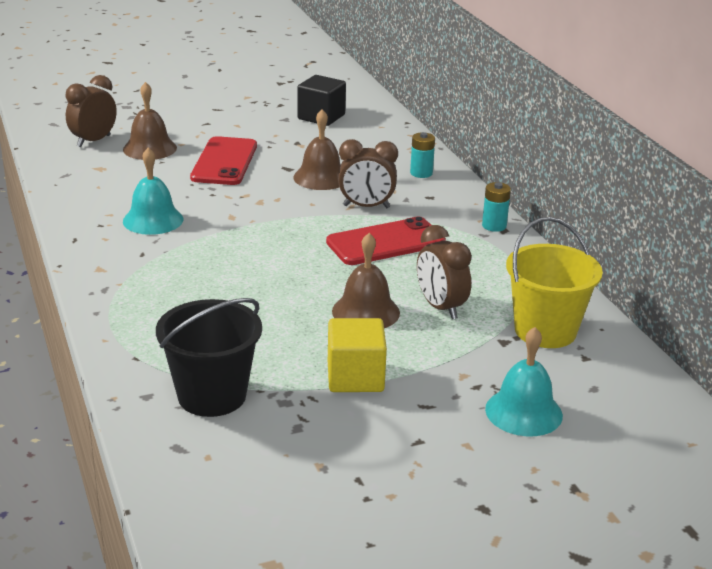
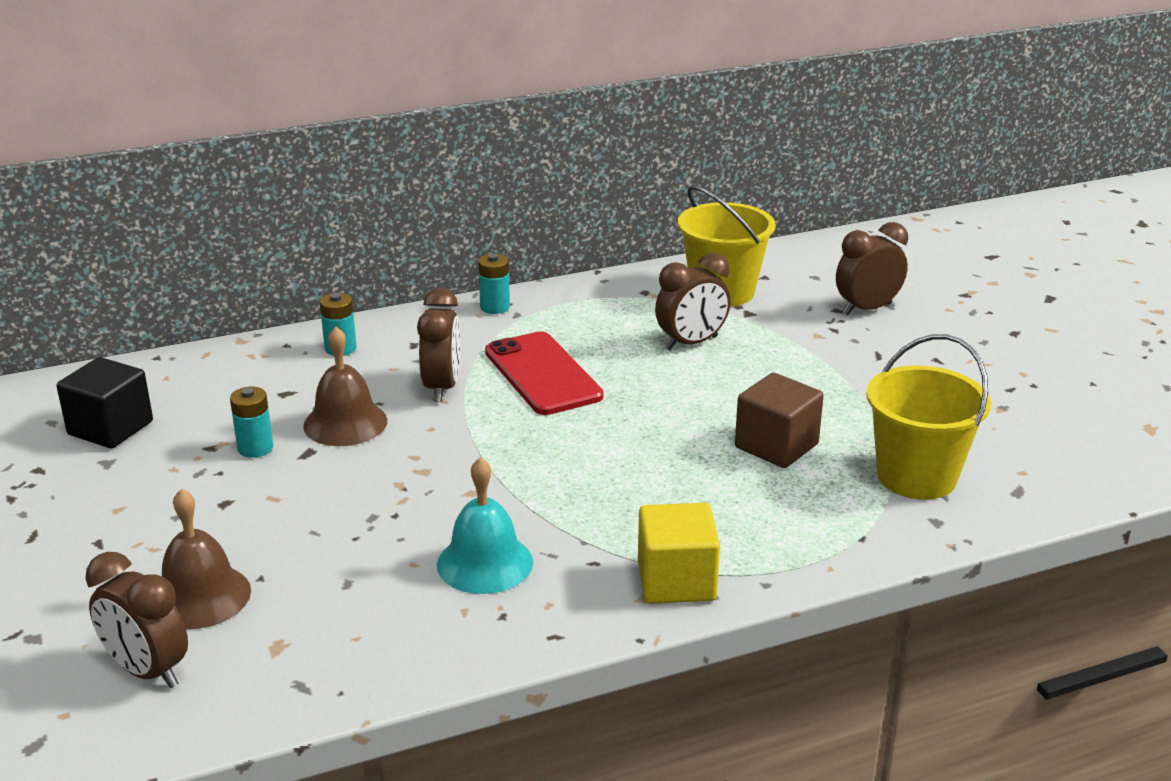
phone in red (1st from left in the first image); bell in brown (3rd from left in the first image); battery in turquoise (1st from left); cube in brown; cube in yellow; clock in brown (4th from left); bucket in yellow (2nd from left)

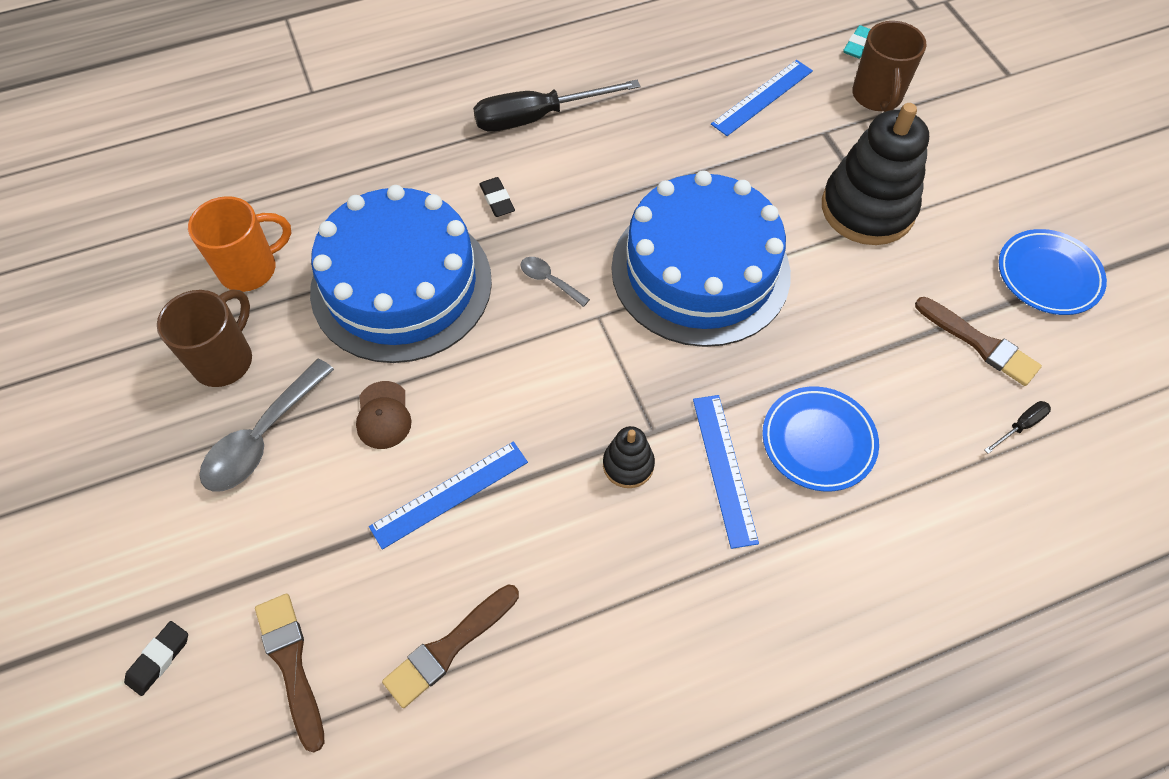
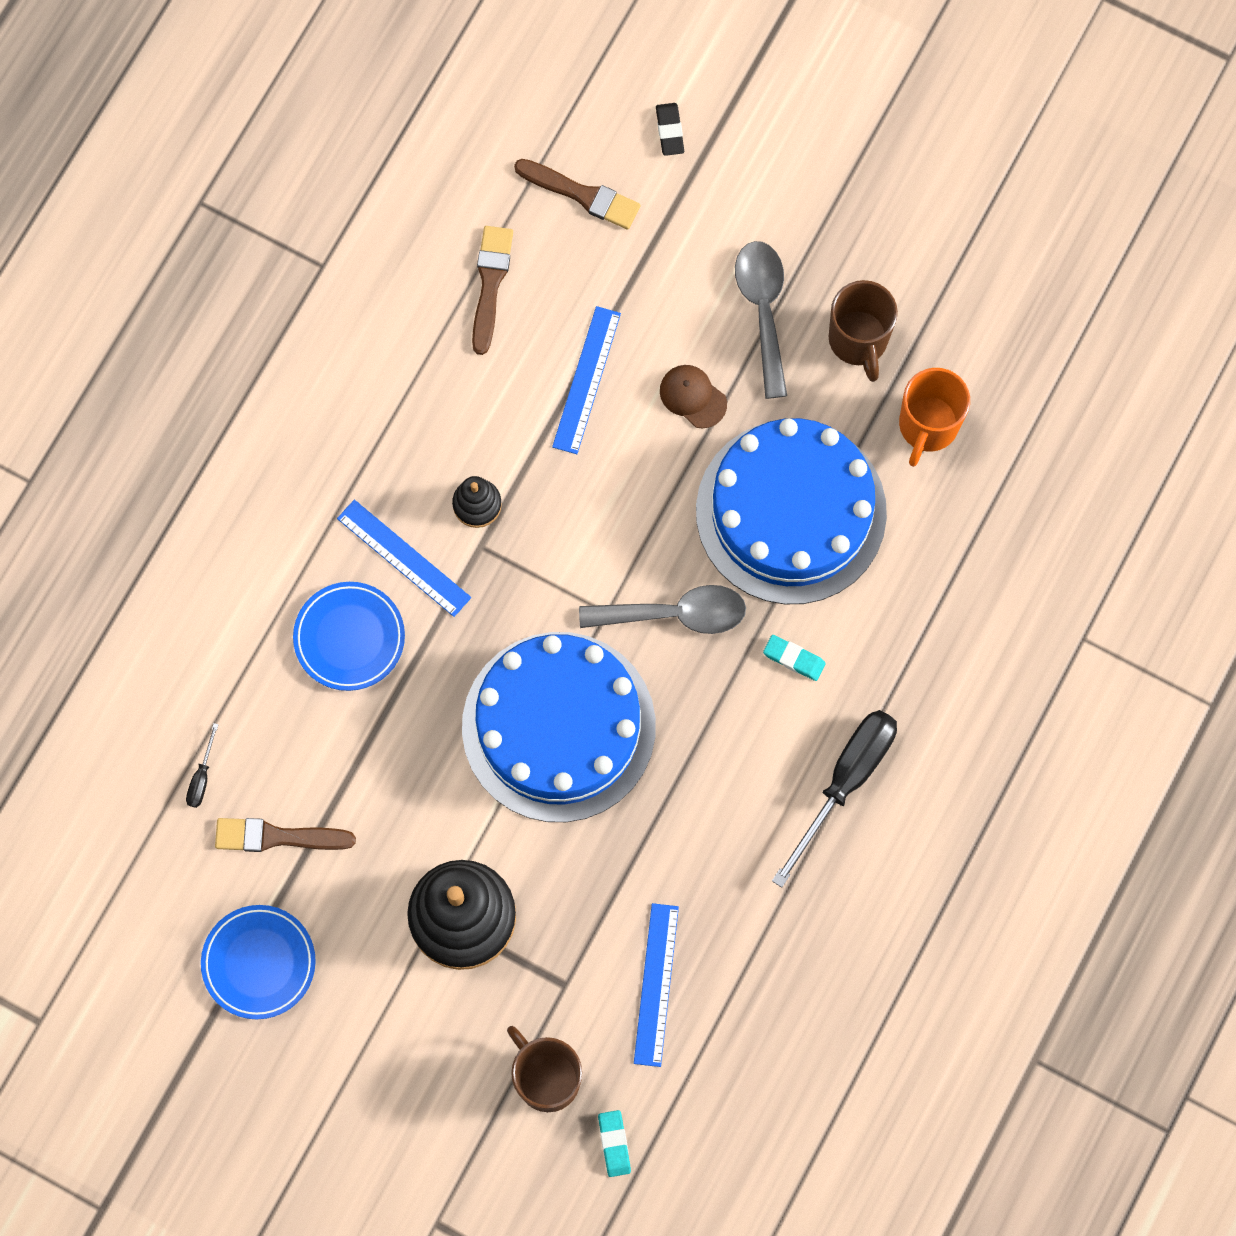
eraser in turquoise (2nd from left); spoon in grey (1st from left)

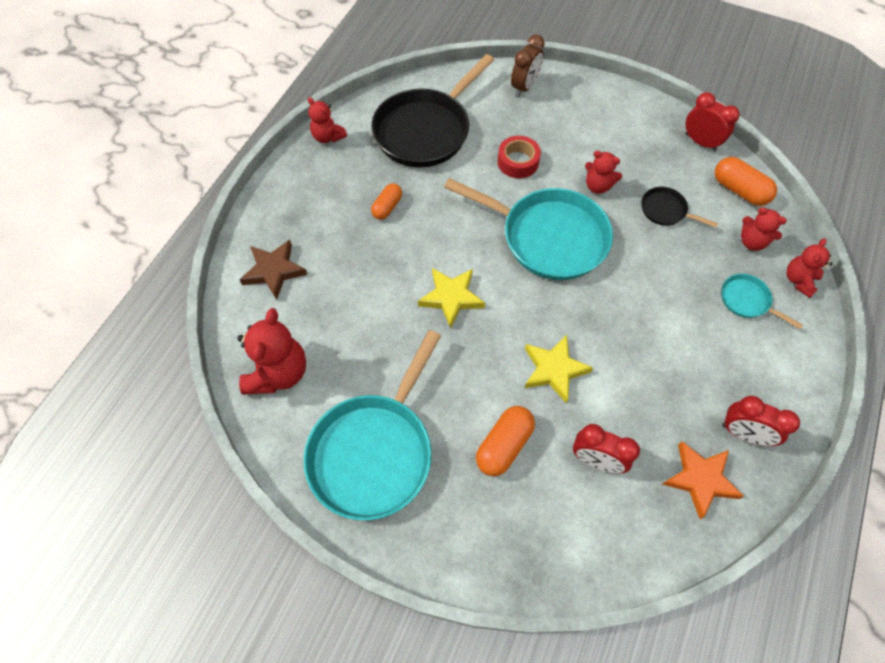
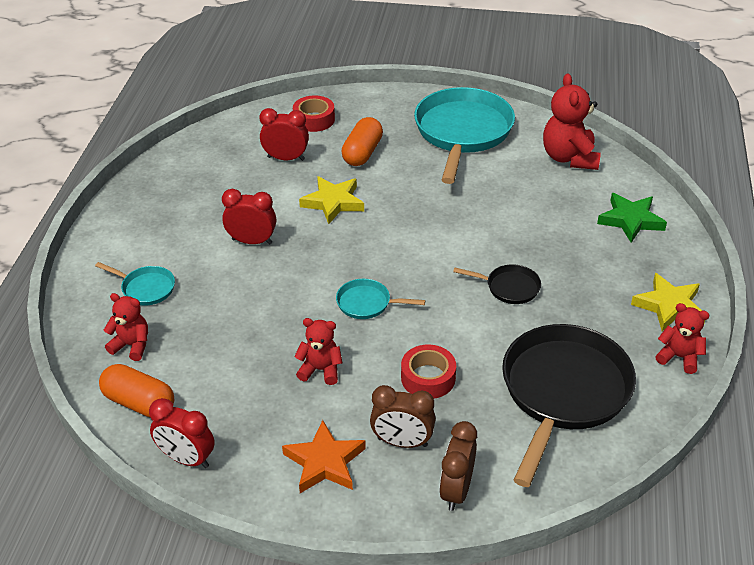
capsule in orange (1st from left in the first image); teddy bear in red (5th from left in the first image); tape in red (1st from left); clock in brown (1st from left); star in yellow (2nd from left); pan in black (1st from left); star in orange; clock in red (2nd from left); star in green; pan in turquoise (2nd from left)

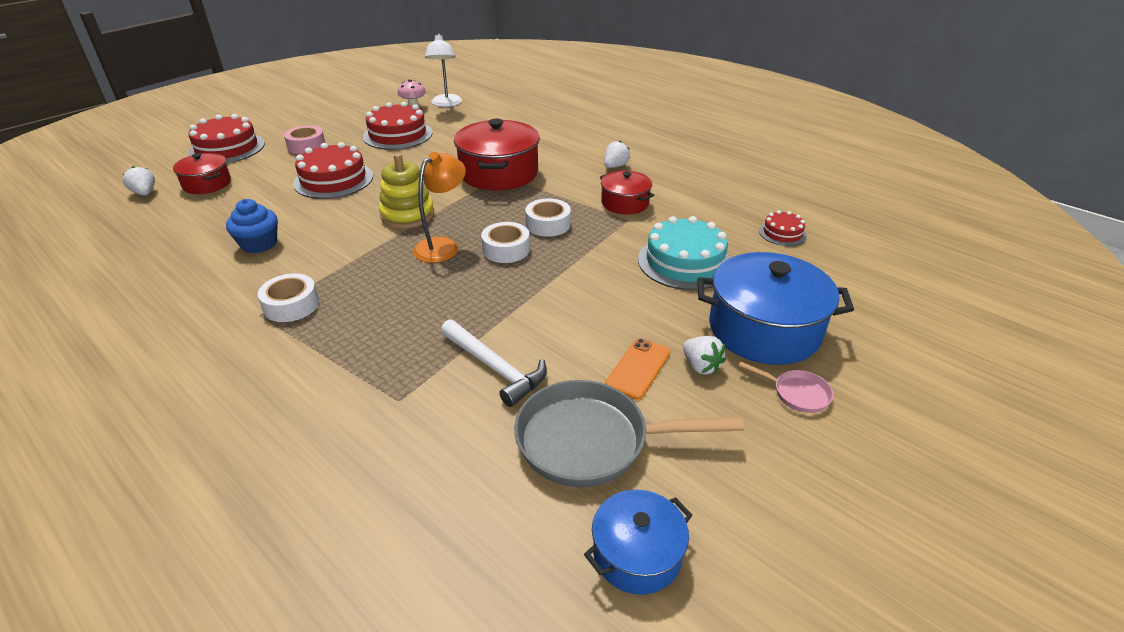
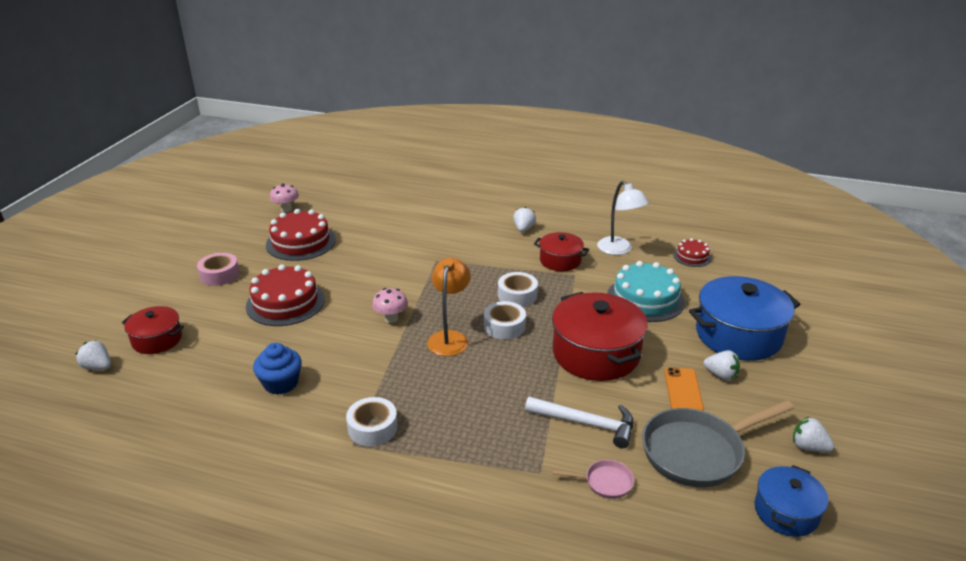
cake in red (1st from left in the first image); strawberry in white (4th from left); lamp in white; pot in red (3rd from left); pan in pink; mushroom in pink (2nd from left)

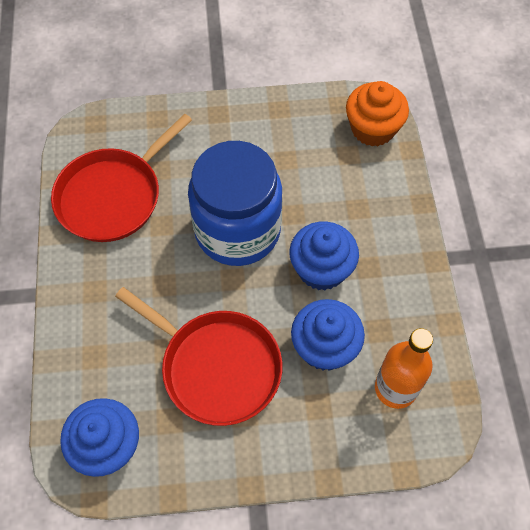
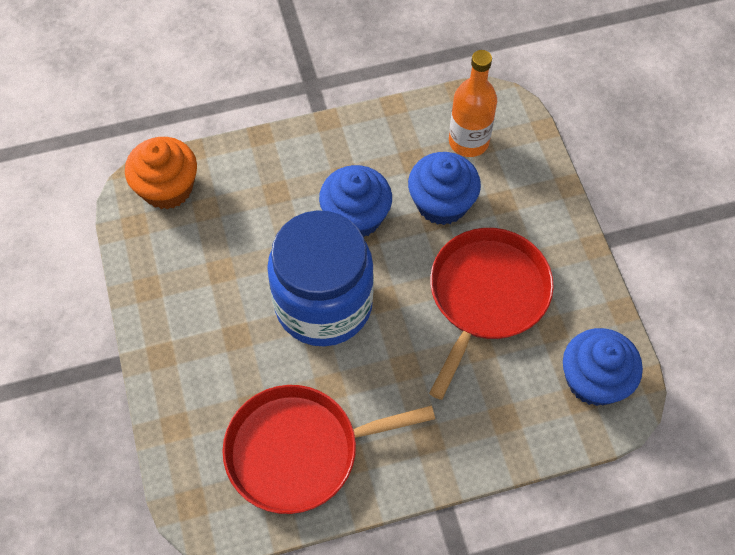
pan in red (1st from left)

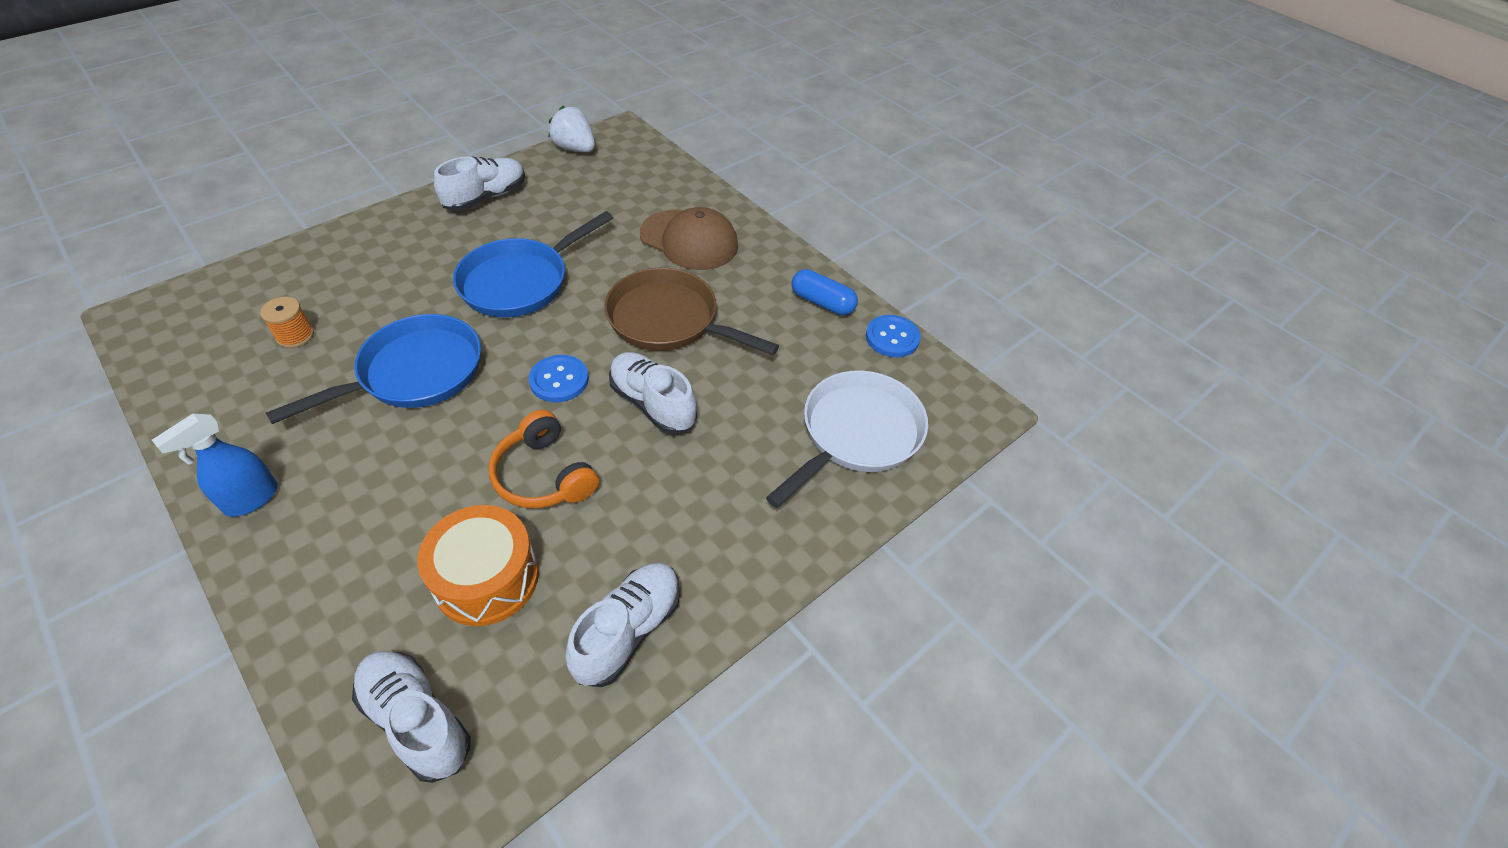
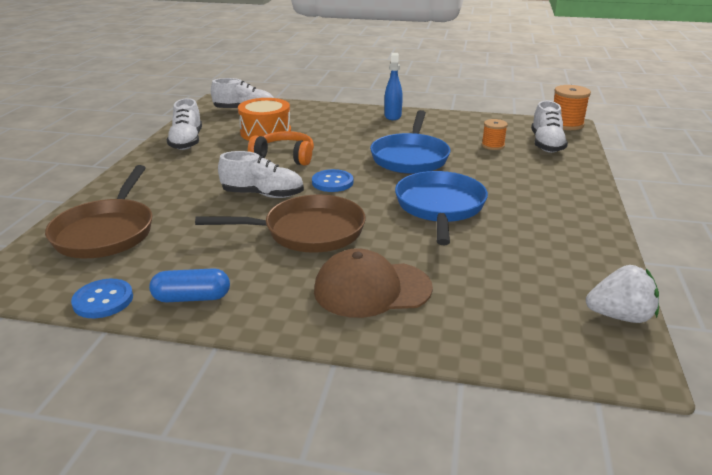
spool in orange (2nd from left); shoe in white (4th from left); pan in brown (1st from left)

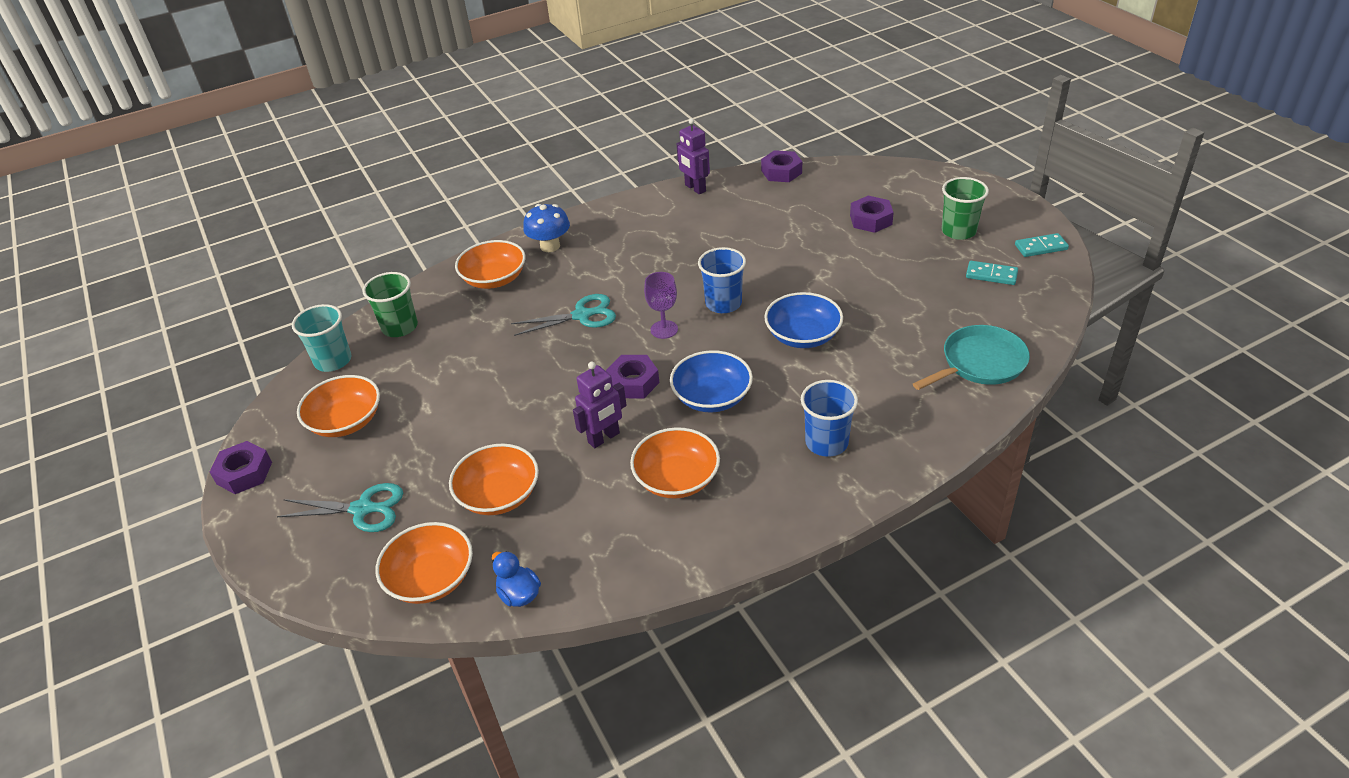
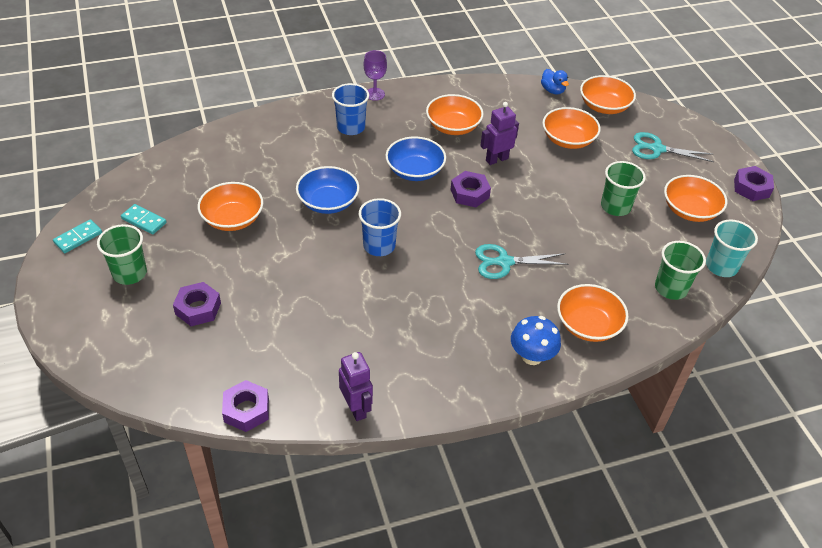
pan in turquoise; bowl in orange (1st from left); cup in green (2nd from left); goblet in purple; domino in turquoise (1st from left)

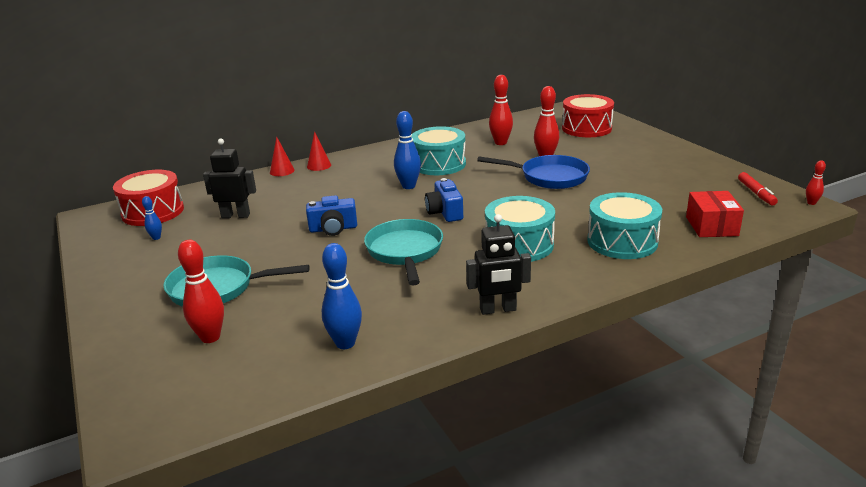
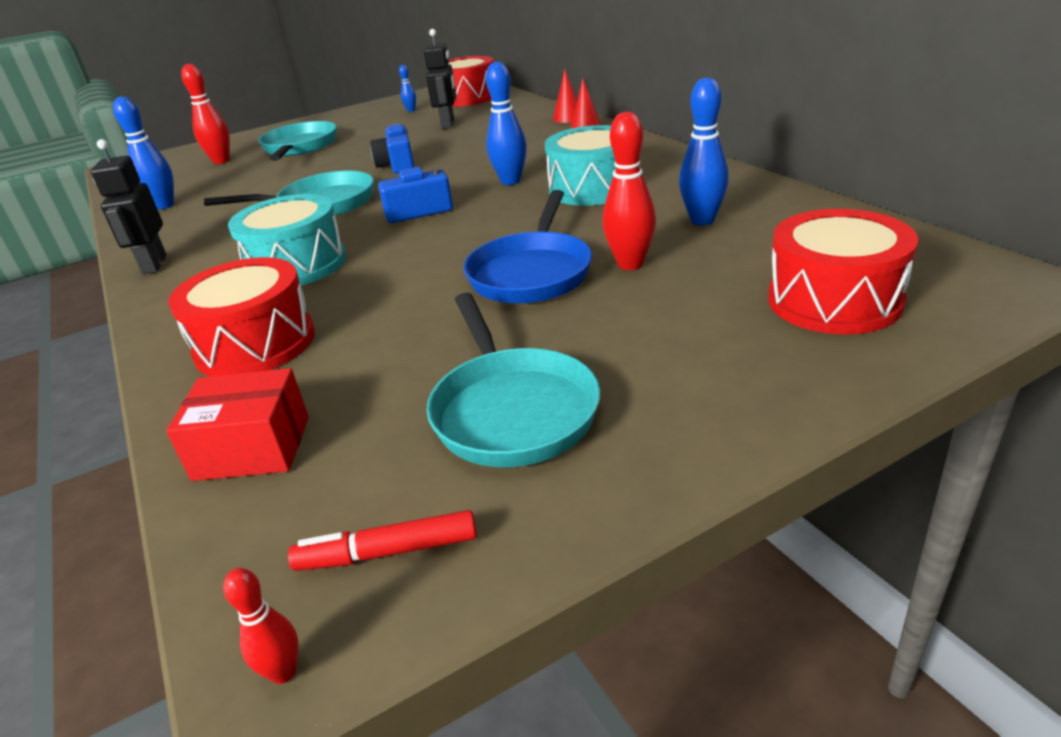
pan in turquoise (3rd from left); bowling pin in blue (4th from left); drum in red (1st from left)

